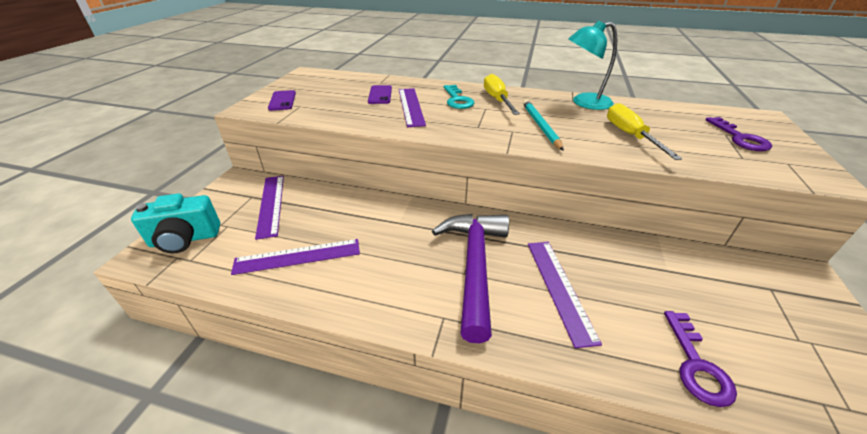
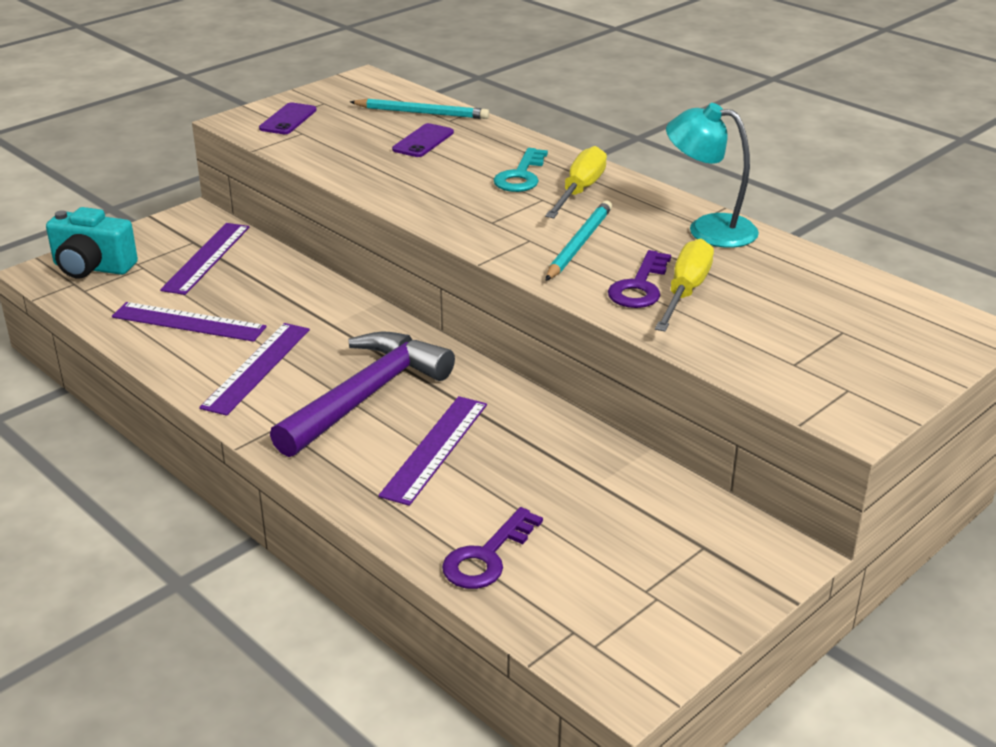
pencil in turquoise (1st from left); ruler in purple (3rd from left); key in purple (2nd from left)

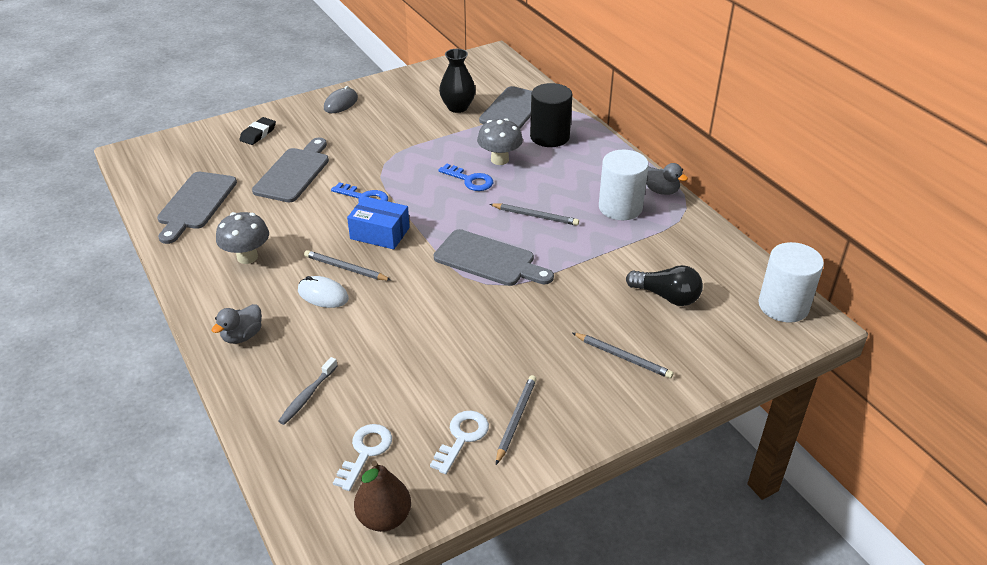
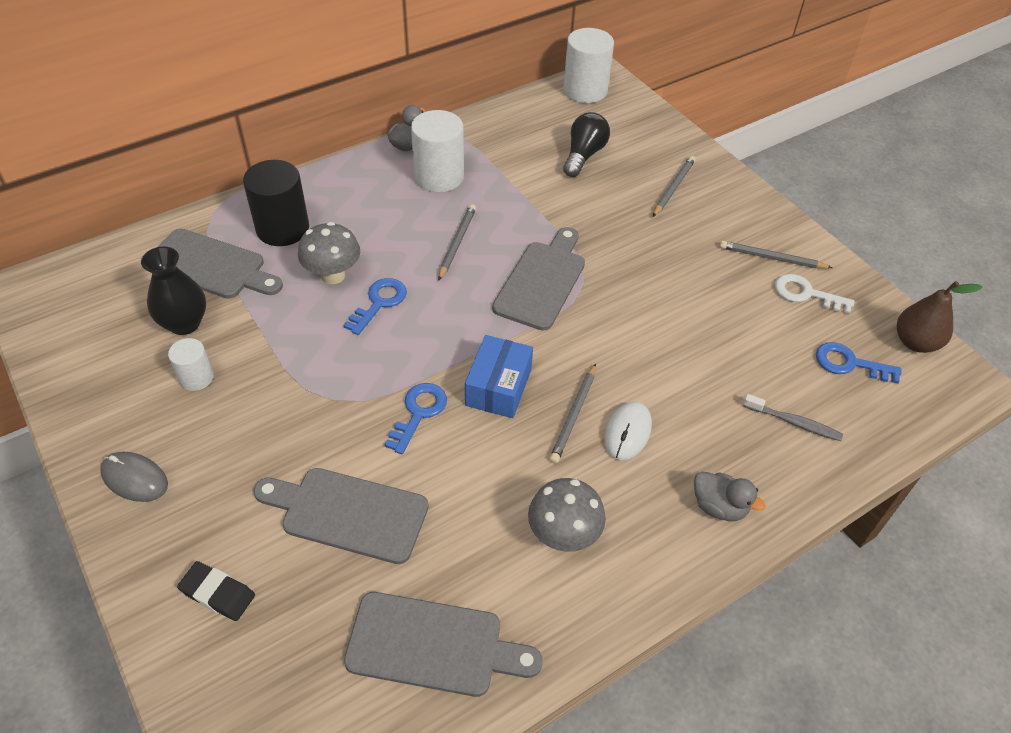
cylinder in white (1st from left); key in blue (3rd from left)

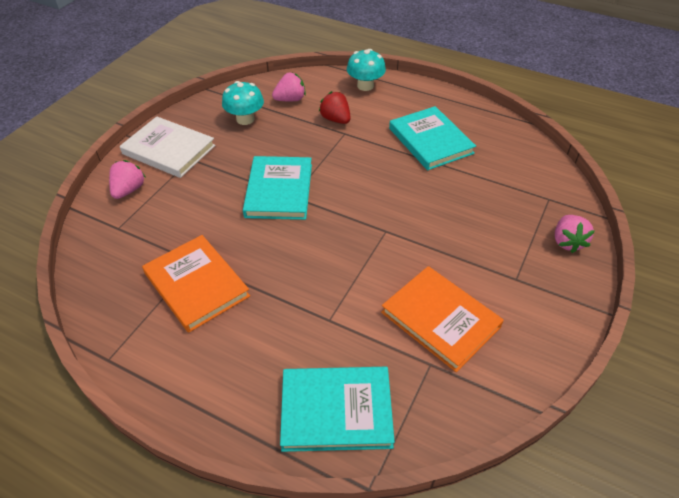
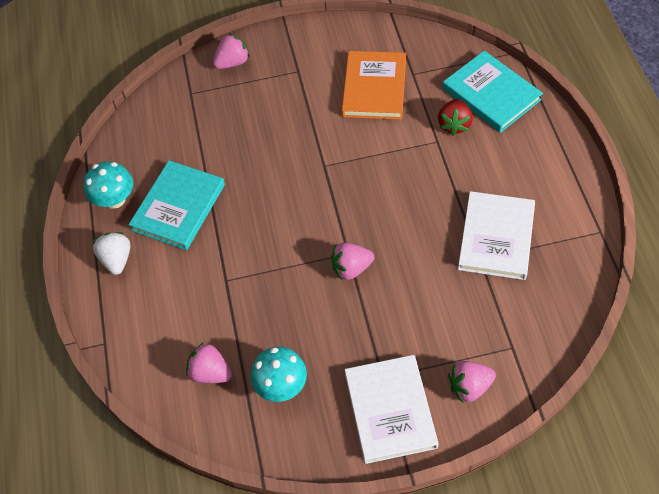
strawberry in white; strawberry in red; mushroom in turquoise (1st from left); strawberry in pink (3rd from left); book in white (2nd from left)

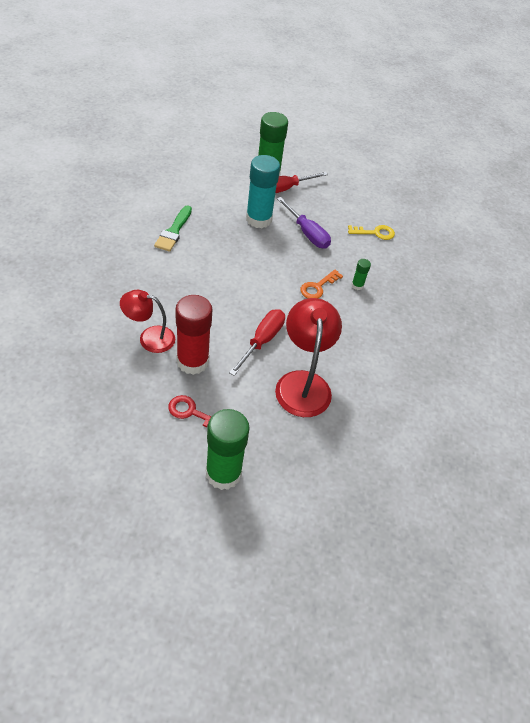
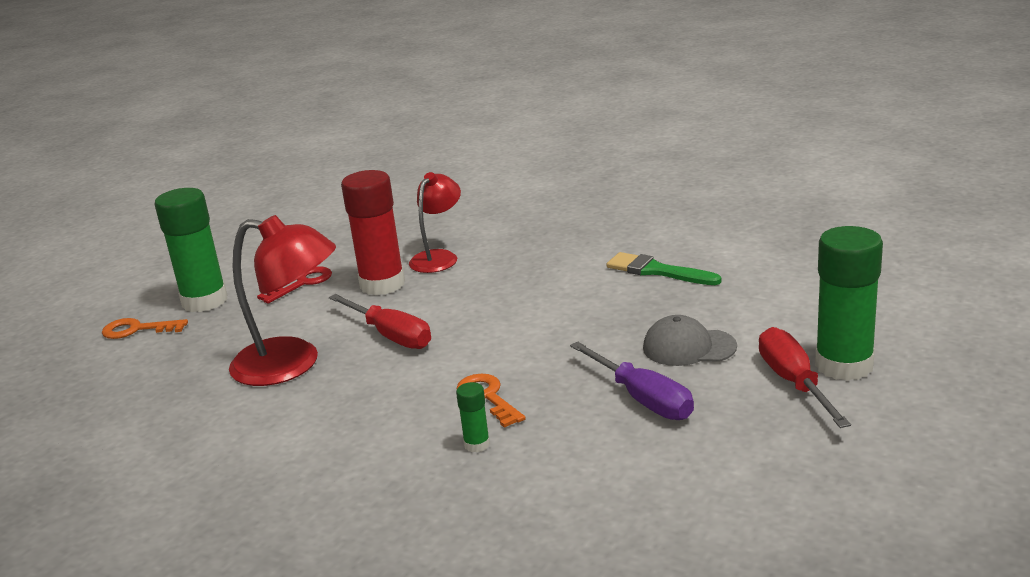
key in yellow; key in orange (1st from left); cap in grey; screwdriver in purple

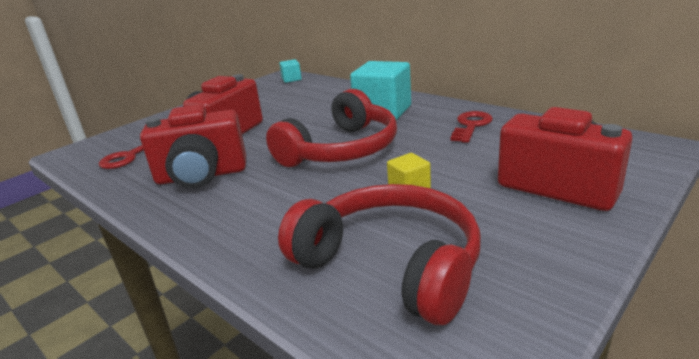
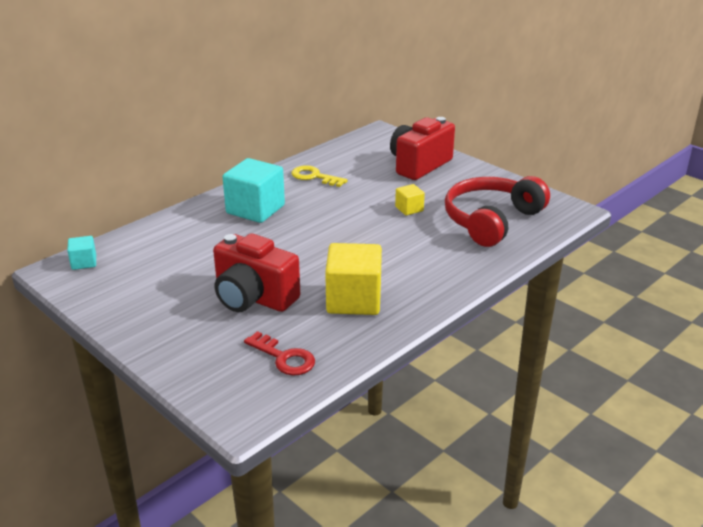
headphones in red (1st from left in the first image); cube in yellow (1st from left); key in yellow

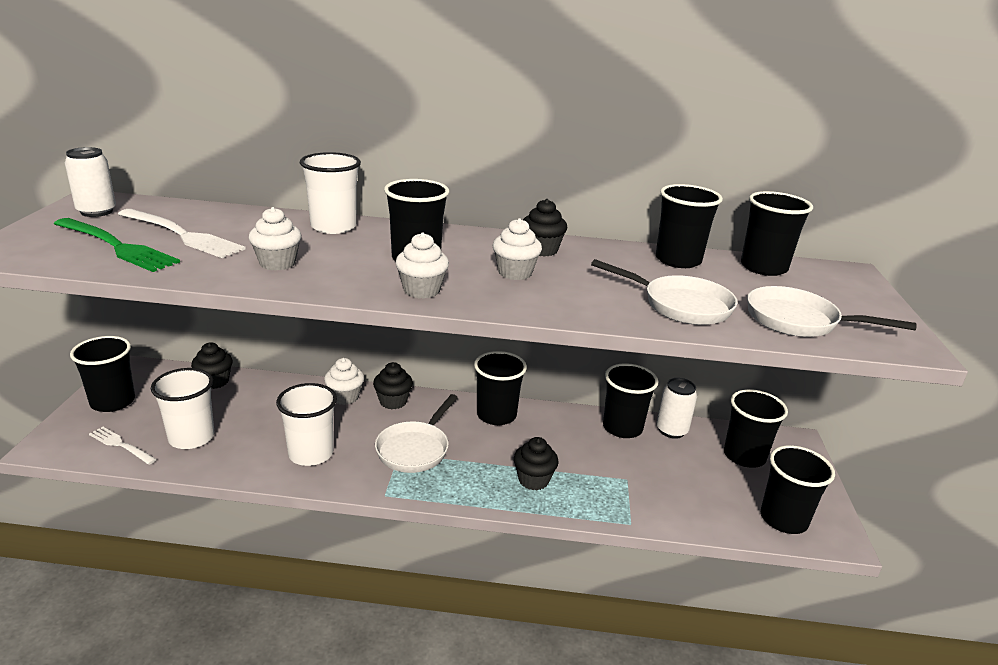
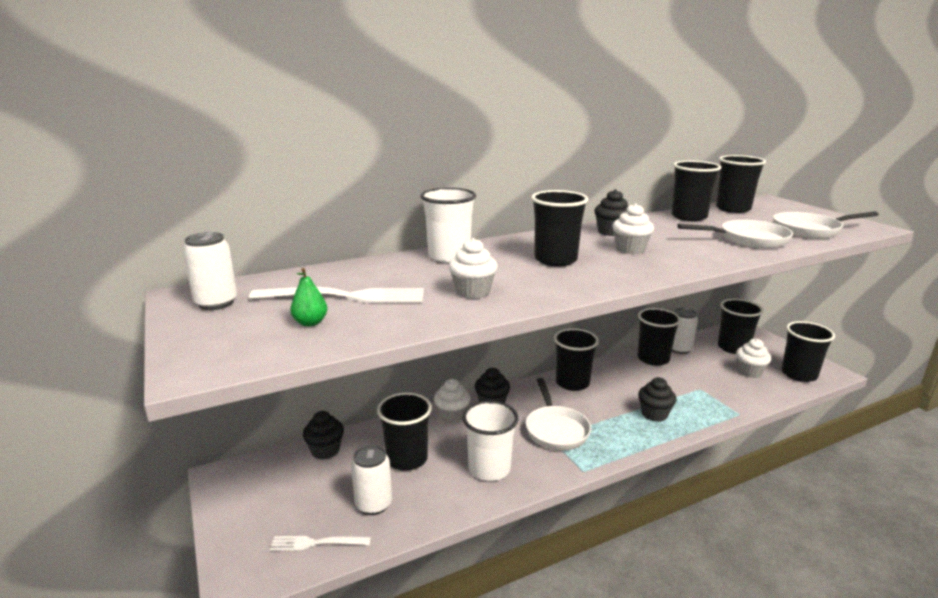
cup in black (1st from left); cupcake in white (4th from left); pear in green; can in white (2nd from left)

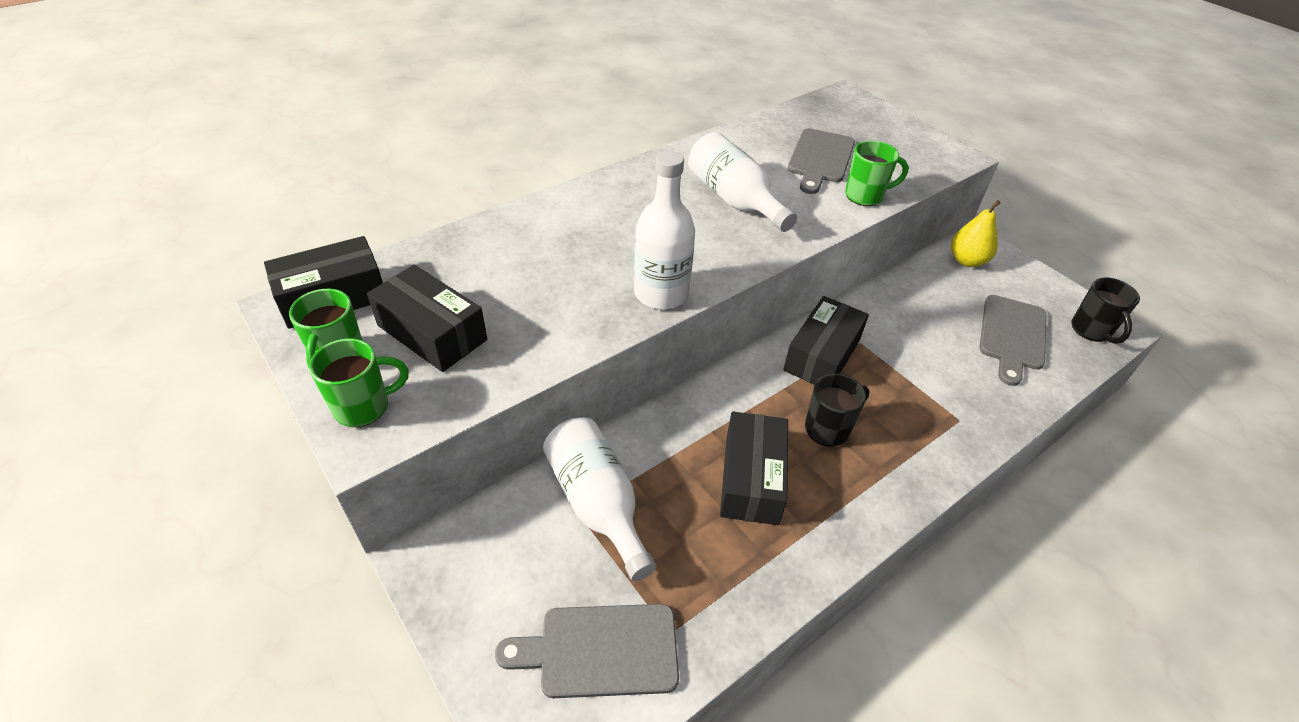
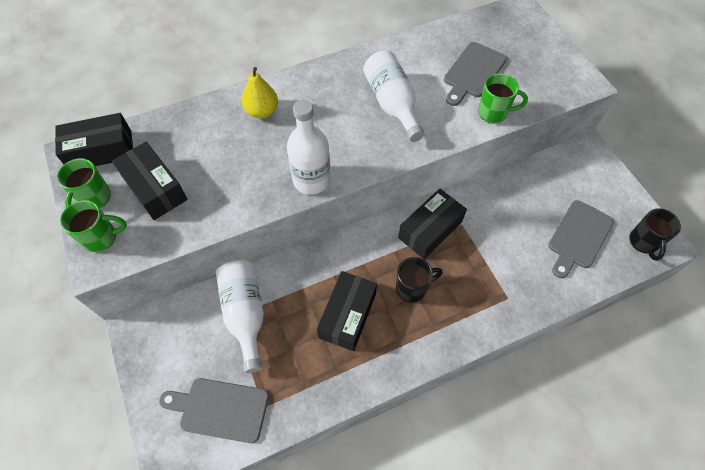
pear in yellow

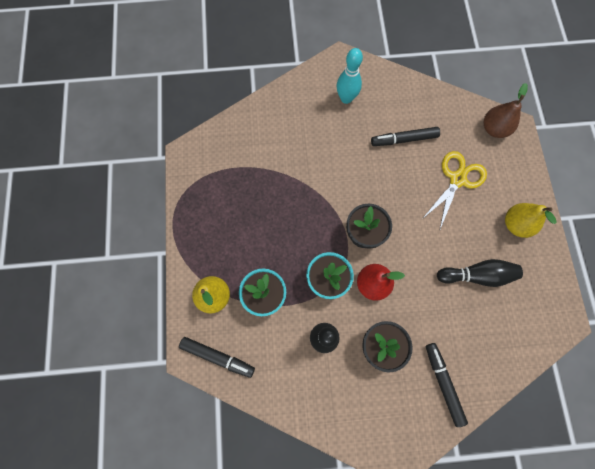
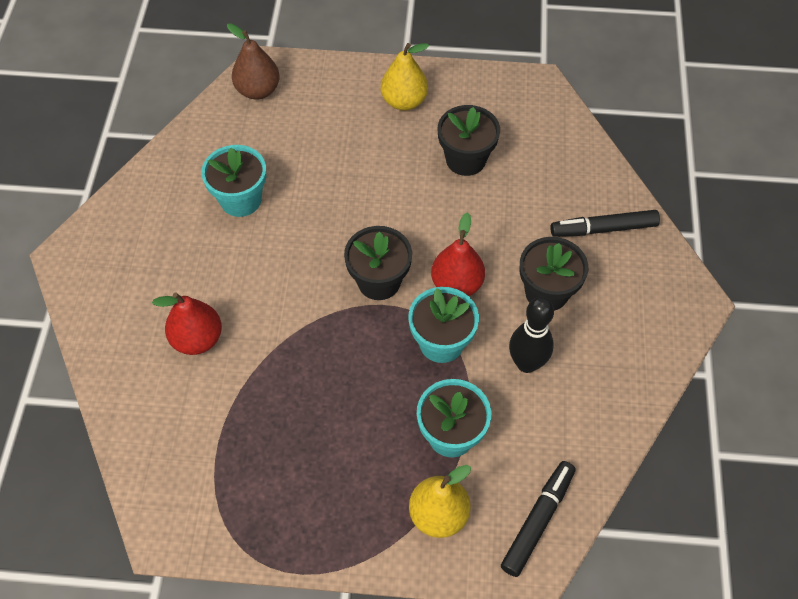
bowling pin in turquoise; scissors in yellow; pear in red (1st from left); flower pot in turquoise (1st from left); flower pot in black (2nd from left)

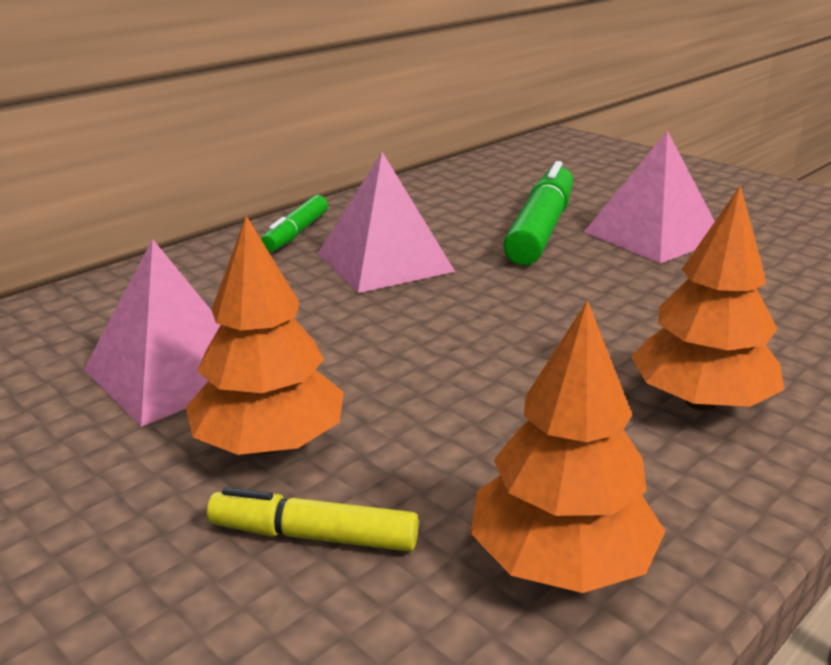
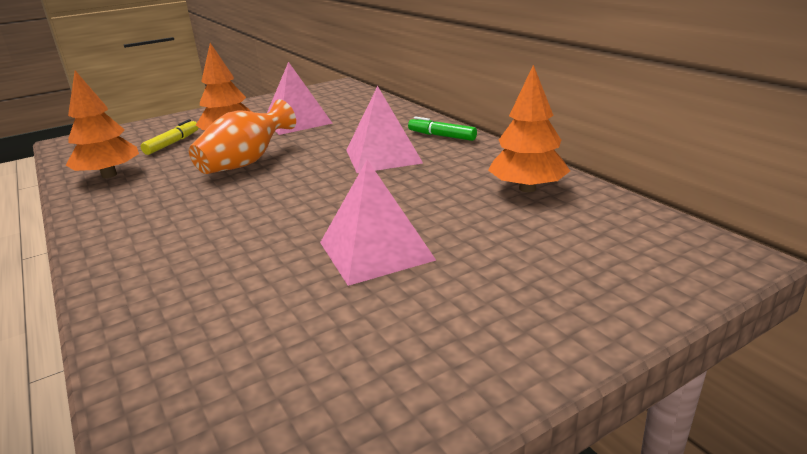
marker in green (2nd from left in the first image); vase in orange; tree in orange (3rd from left)

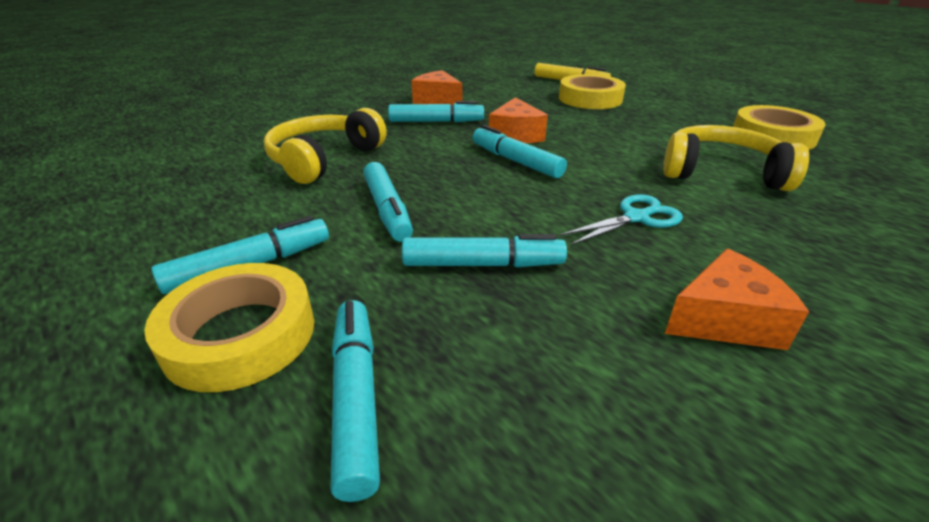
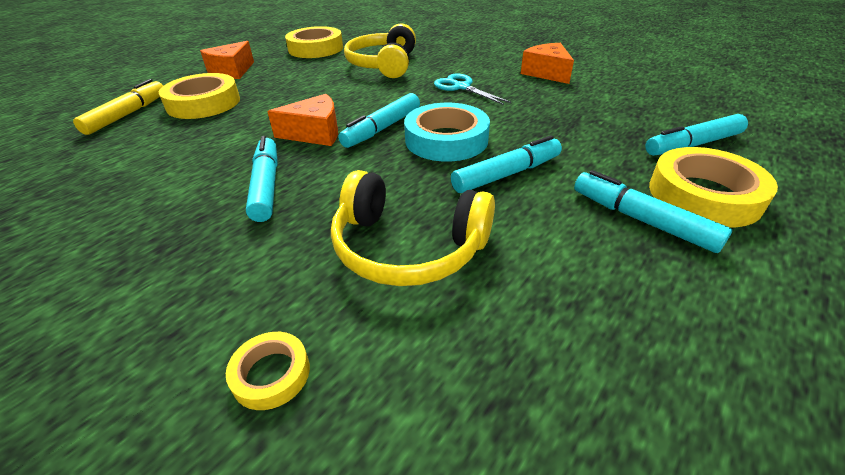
marker in turquoise (5th from left in the first image); tape in yellow (2nd from left); tape in turquoise; cheese in orange (1st from left)

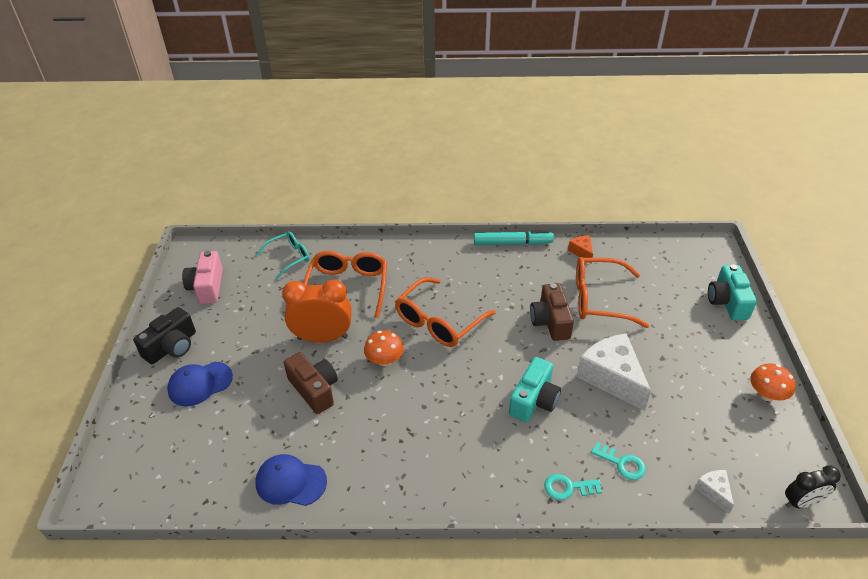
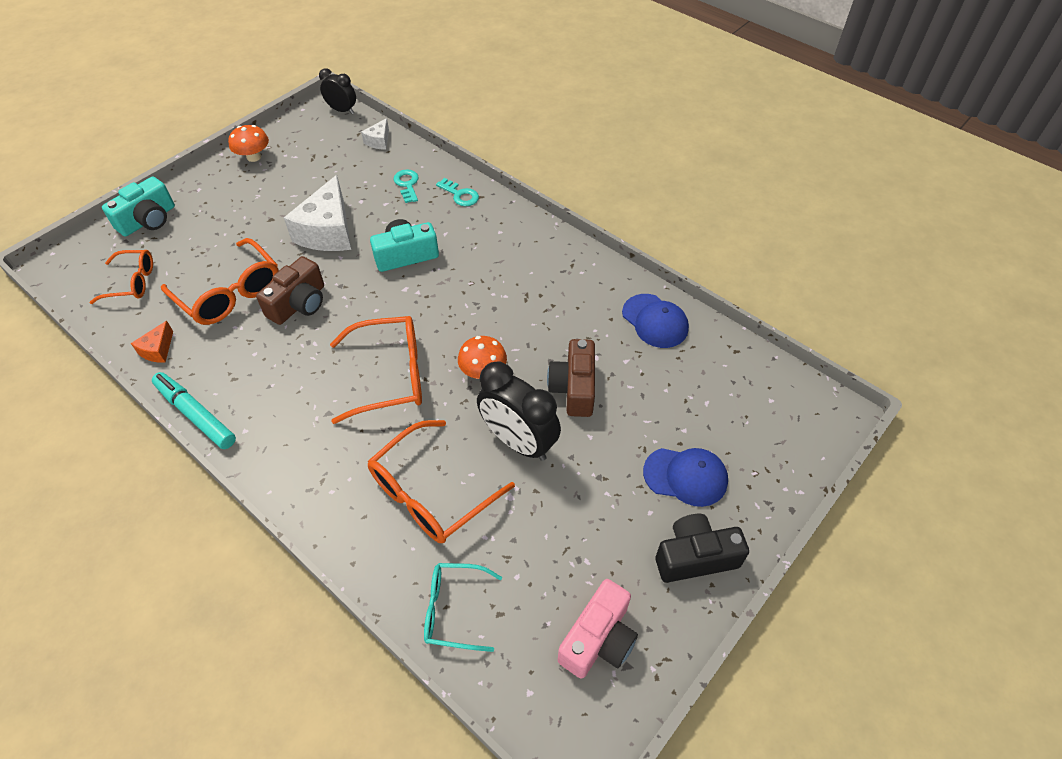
glasses in orange (1st from left); clock in black (2nd from left)

